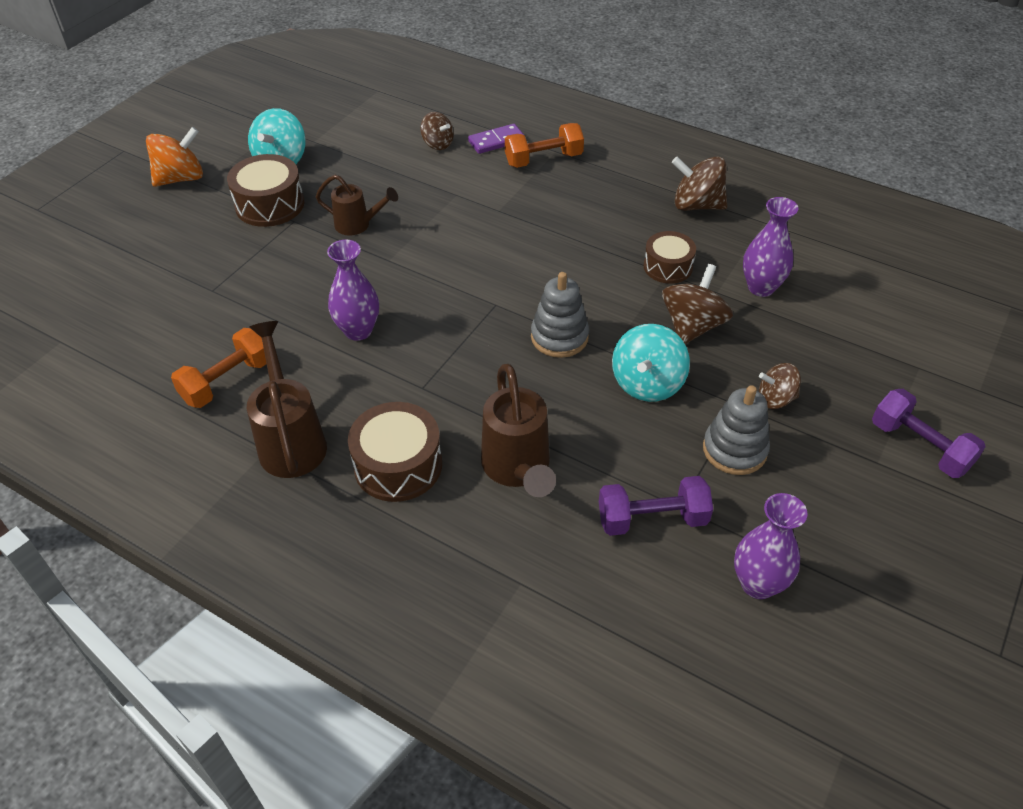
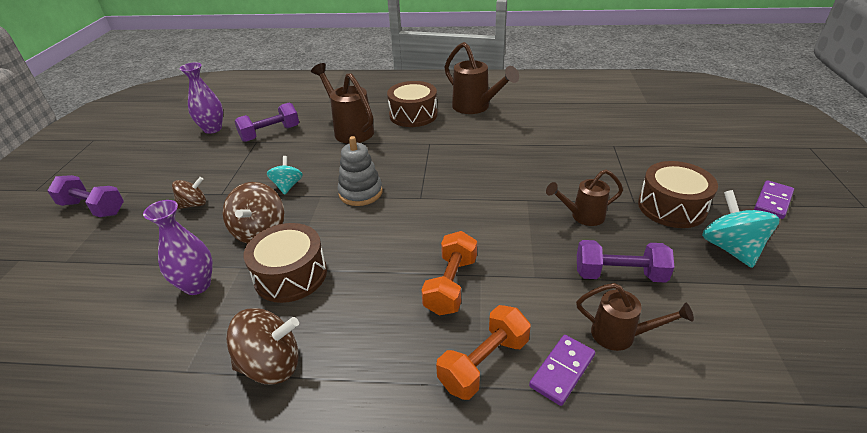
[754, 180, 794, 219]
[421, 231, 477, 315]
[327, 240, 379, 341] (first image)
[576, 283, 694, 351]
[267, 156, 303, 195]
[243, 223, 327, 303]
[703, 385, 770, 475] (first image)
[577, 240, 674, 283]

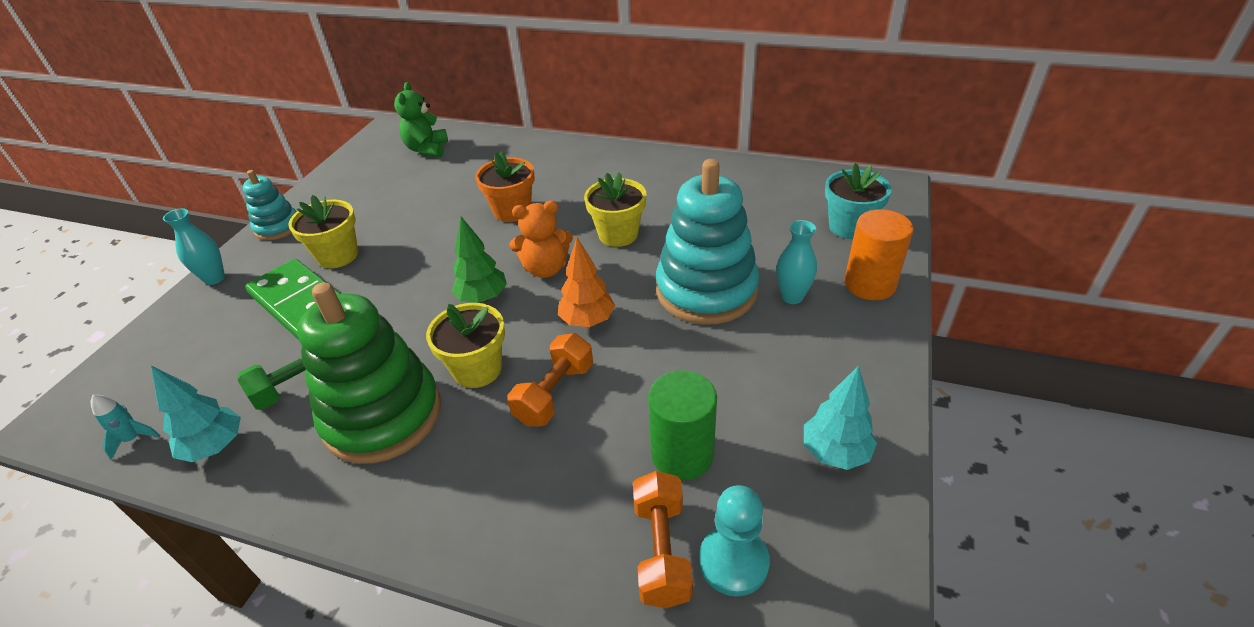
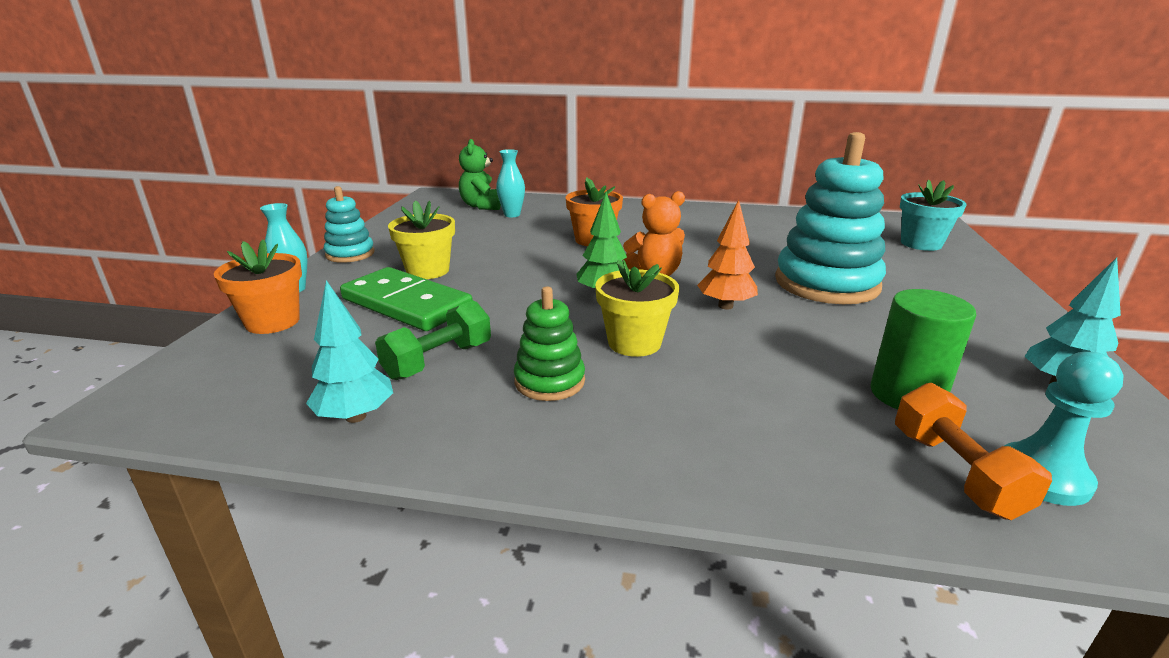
[91, 395, 160, 460] (first image)
[514, 287, 585, 401]
[507, 333, 593, 426] (first image)
[584, 172, 646, 247] (first image)
[496, 149, 525, 217]
[845, 209, 913, 300] (first image)
[214, 239, 302, 334]

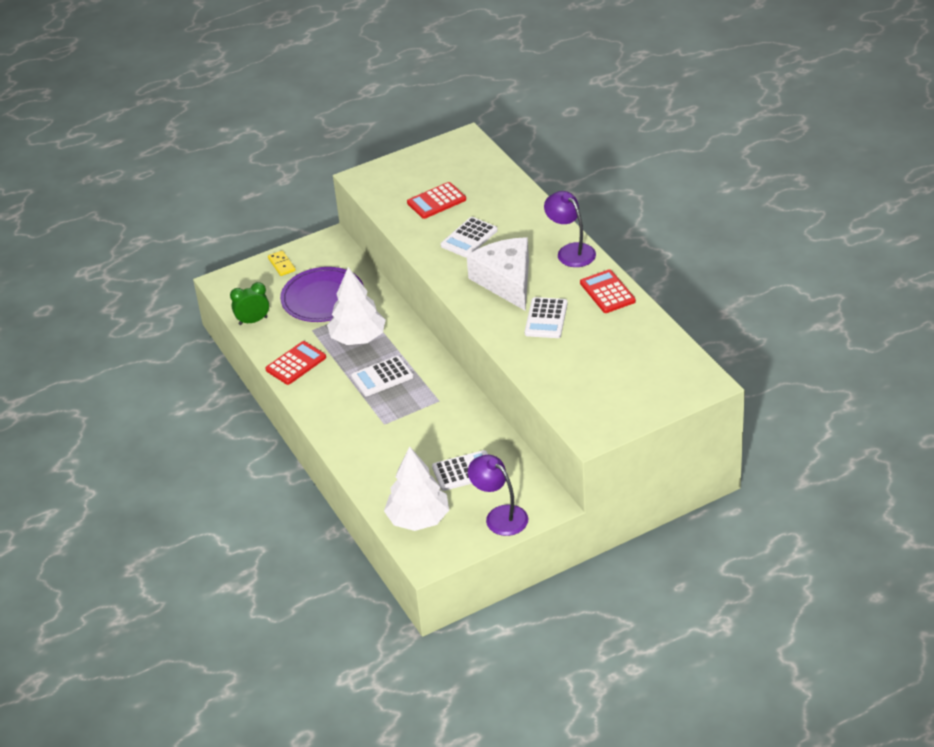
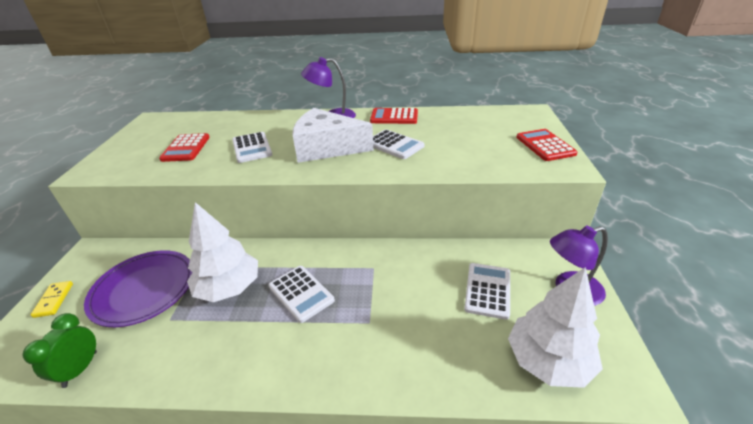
[516, 129, 578, 161]
[31, 281, 73, 318]
[269, 266, 335, 323]

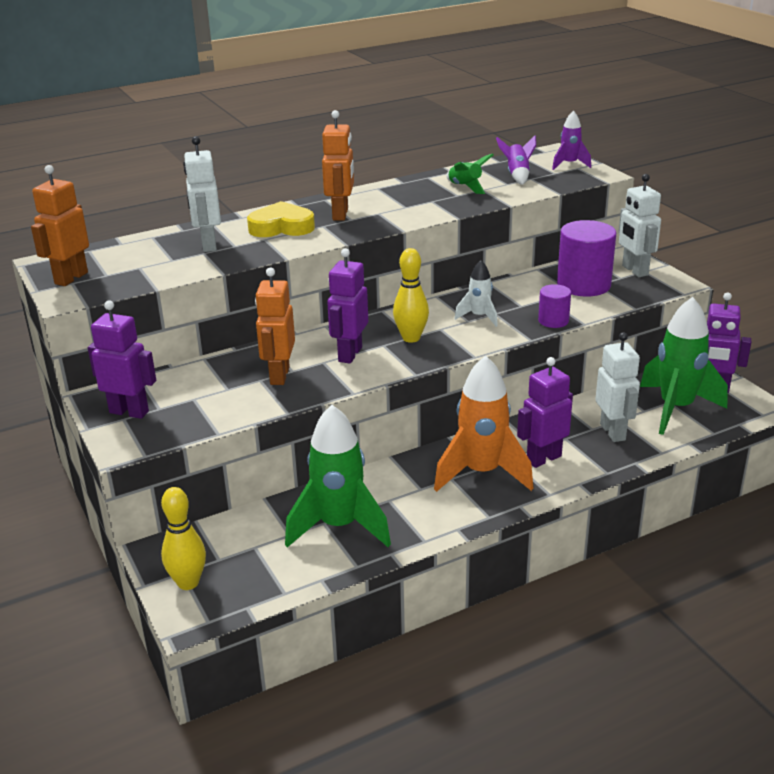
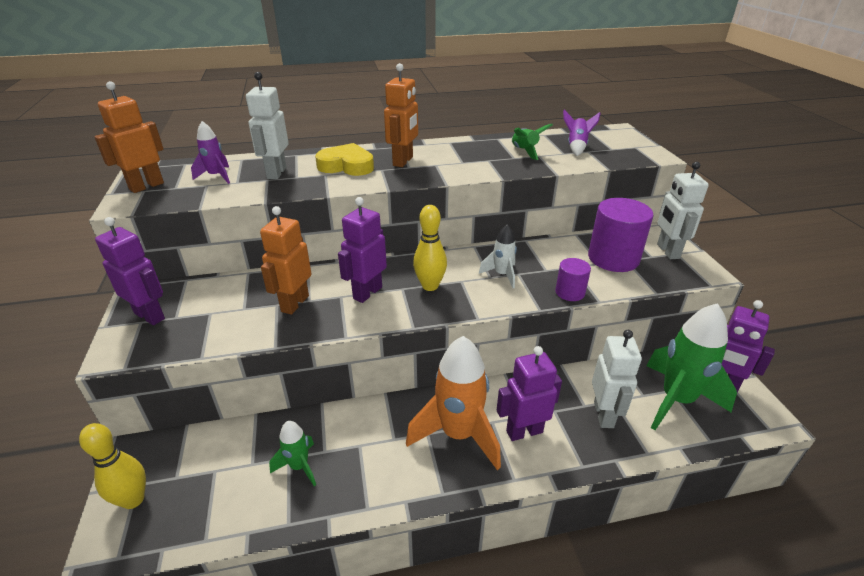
[269, 421, 316, 486]
[191, 121, 230, 184]

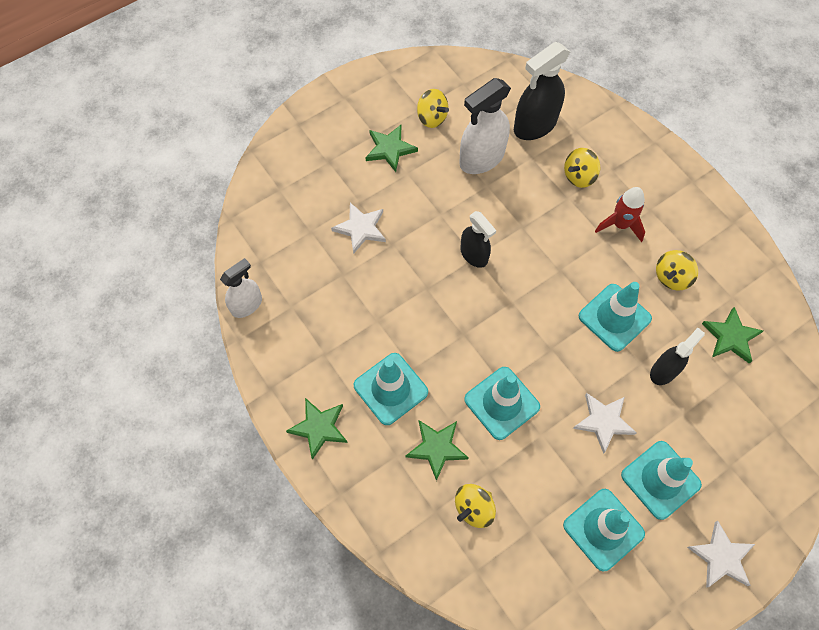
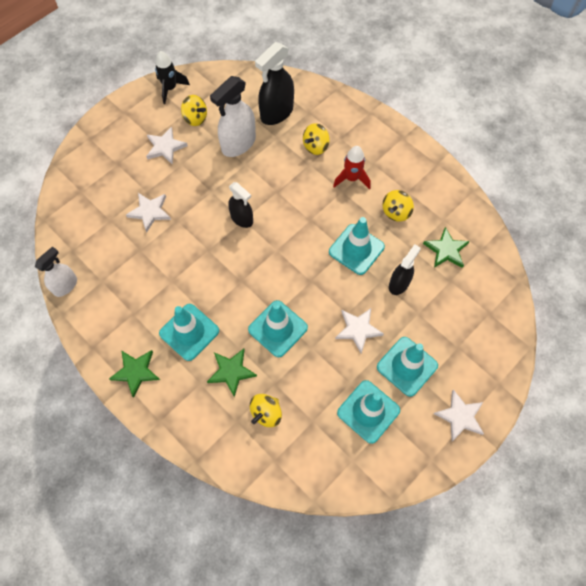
[146, 127, 188, 164]
[155, 51, 190, 104]

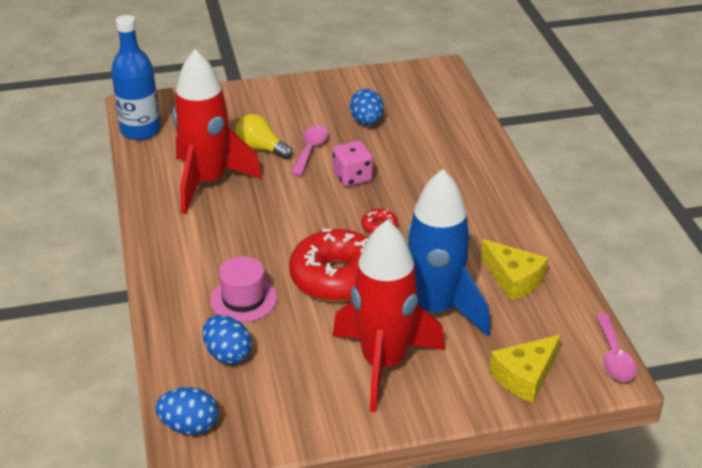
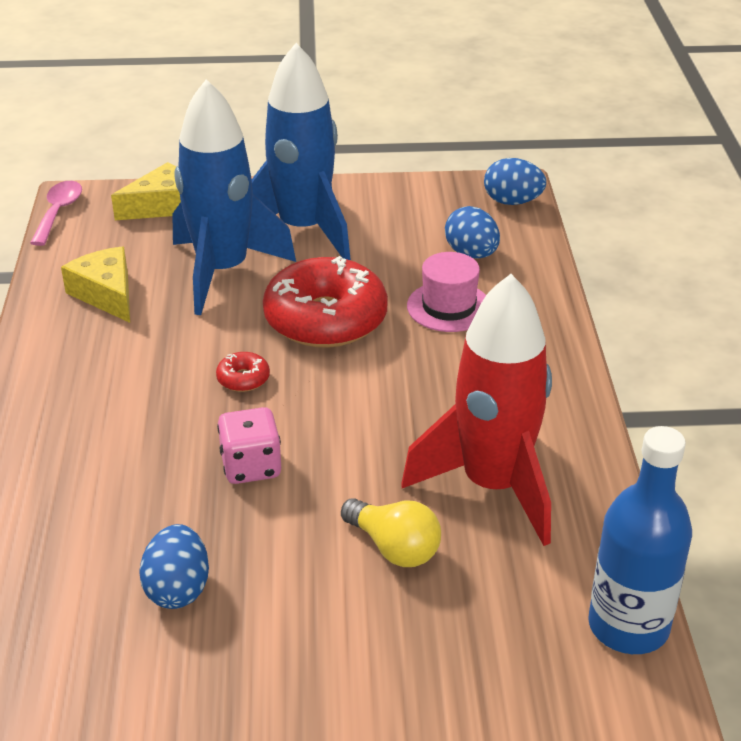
[291, 126, 328, 176] (first image)
[252, 43, 351, 260]

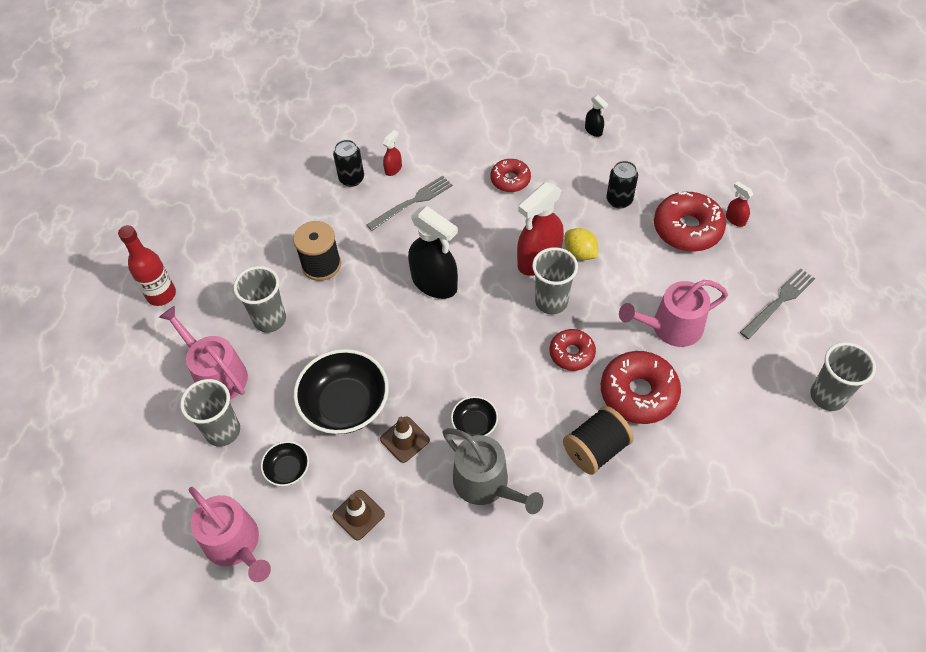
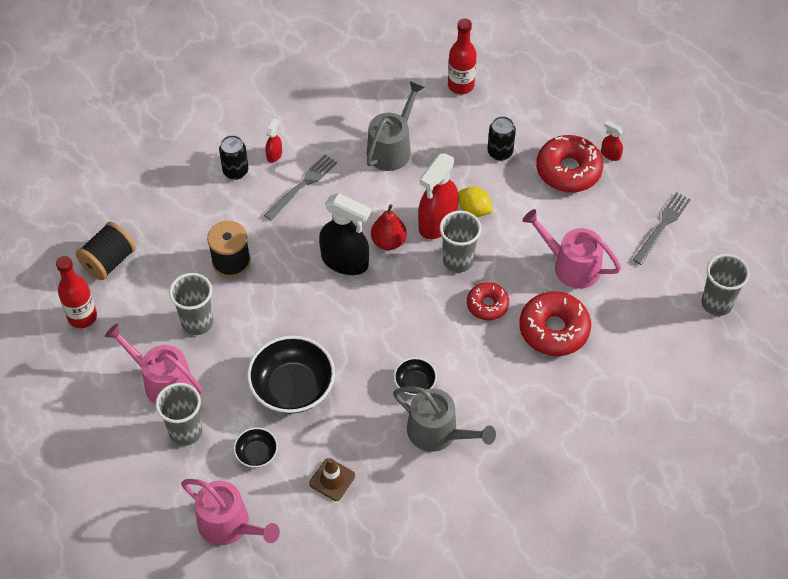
[380, 417, 430, 463] (first image)
[367, 81, 425, 171]
[76, 222, 136, 280]
[448, 18, 477, 94]
[523, 209, 621, 289]
[371, 204, 407, 250]

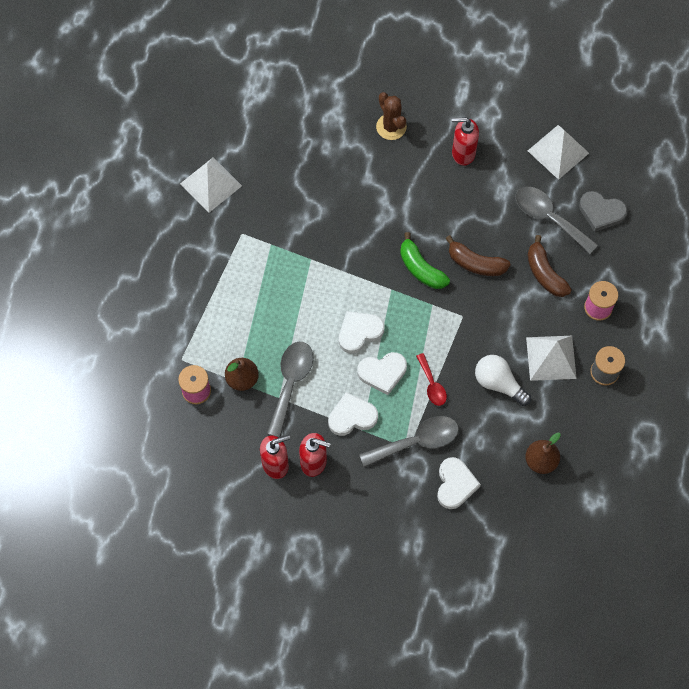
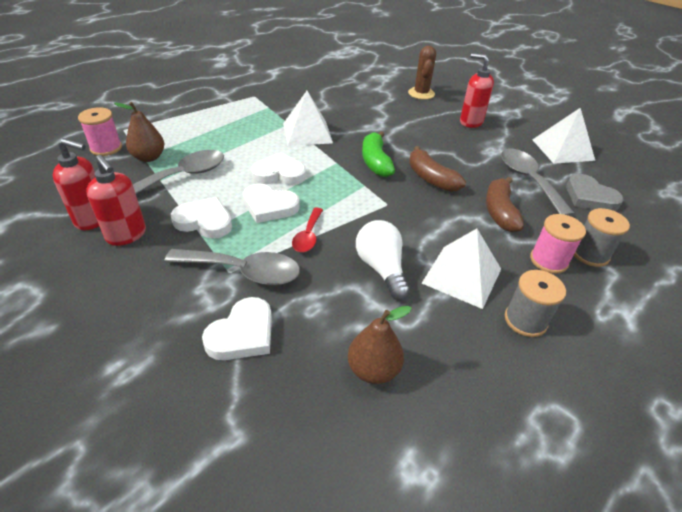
[283, 91, 333, 146]
[574, 208, 630, 267]

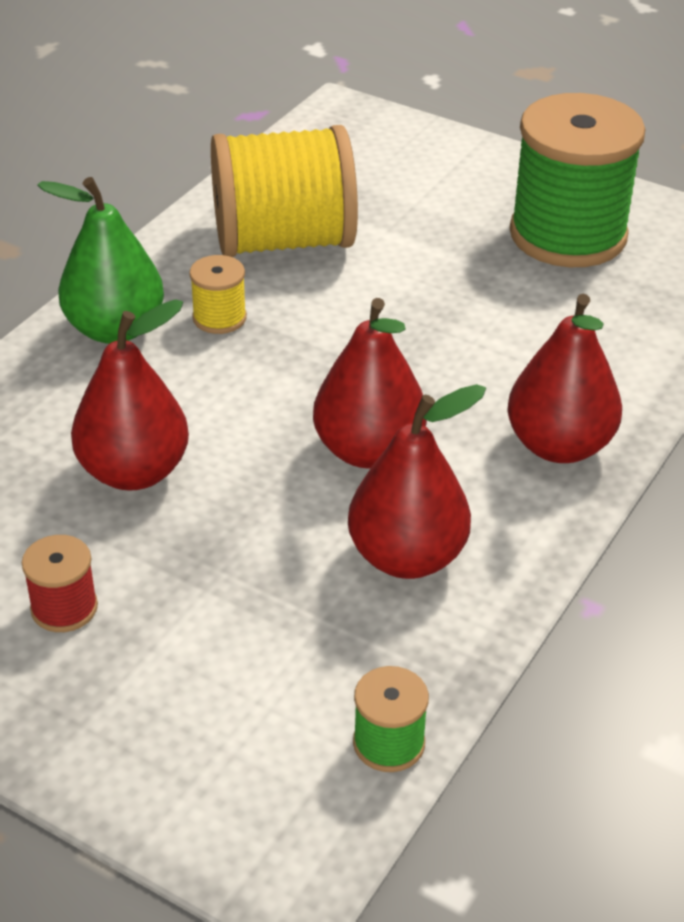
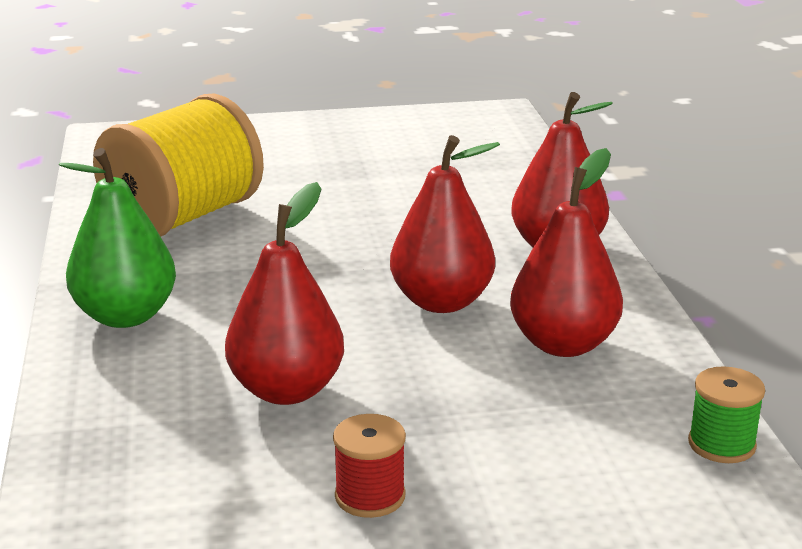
[189, 255, 247, 334] (first image)
[510, 93, 646, 267] (first image)

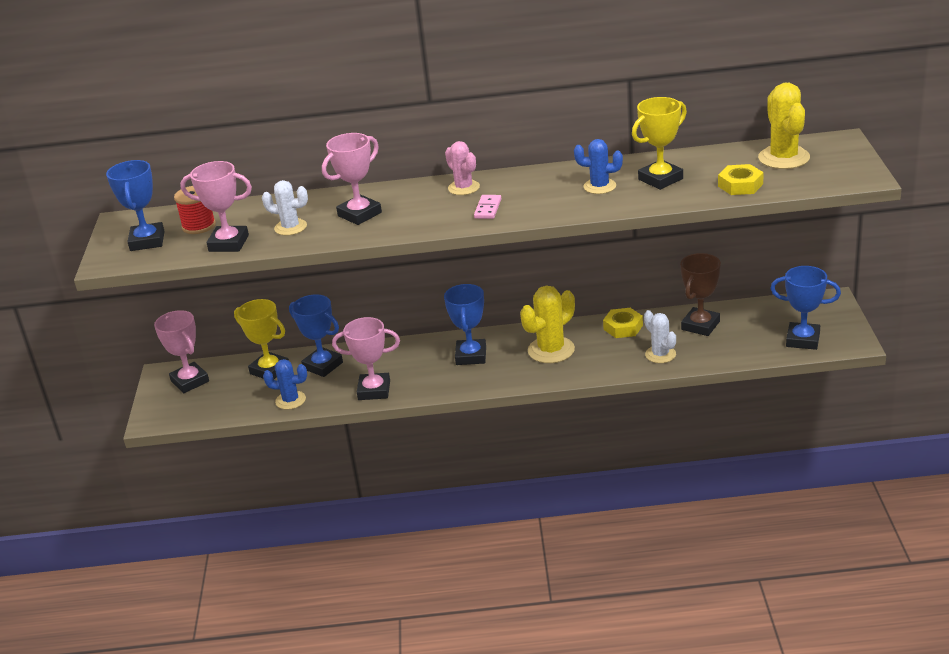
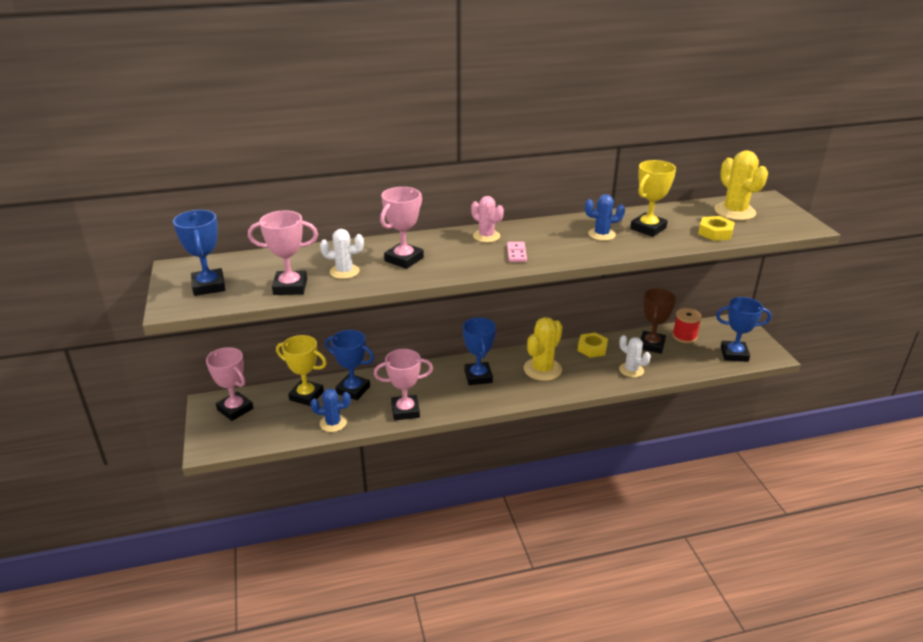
[672, 308, 702, 343]

